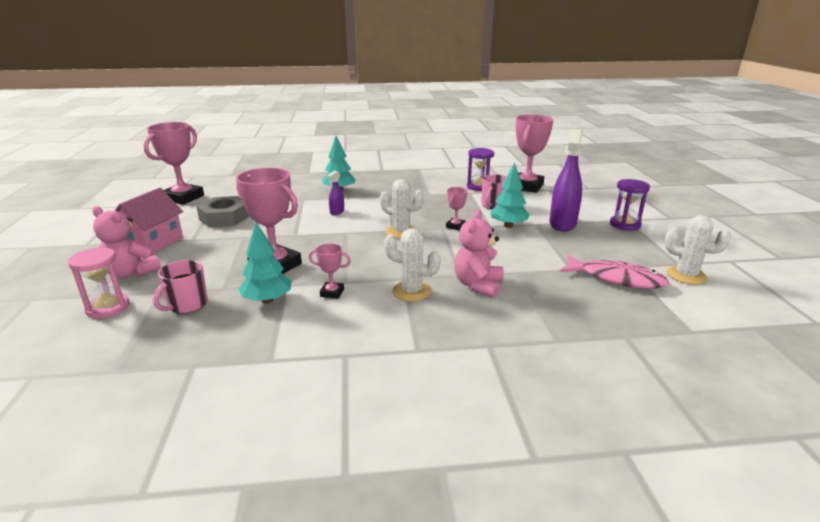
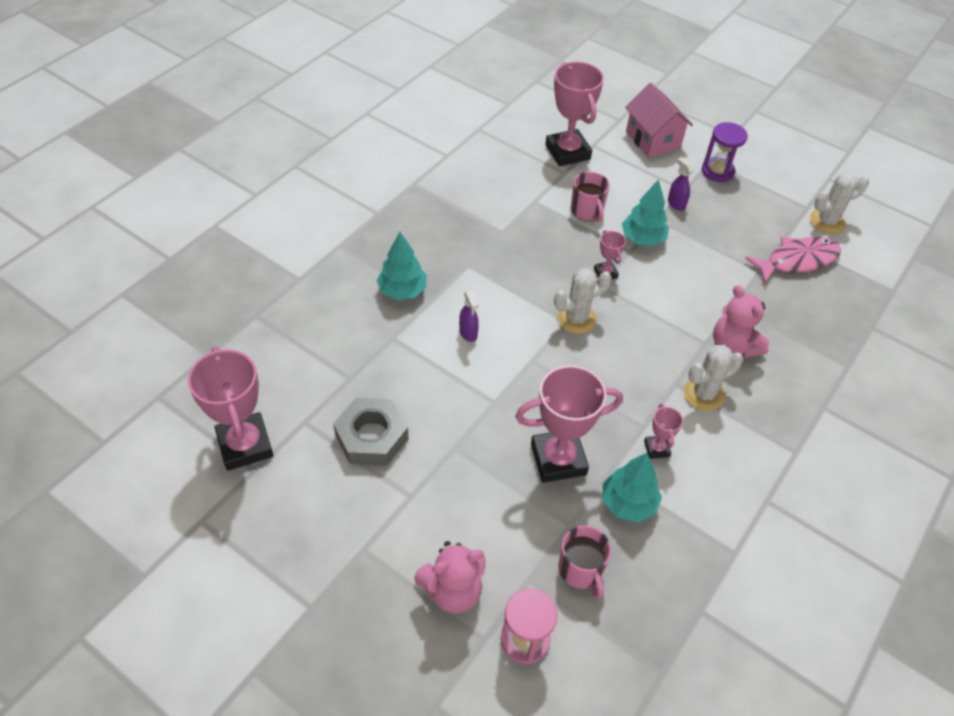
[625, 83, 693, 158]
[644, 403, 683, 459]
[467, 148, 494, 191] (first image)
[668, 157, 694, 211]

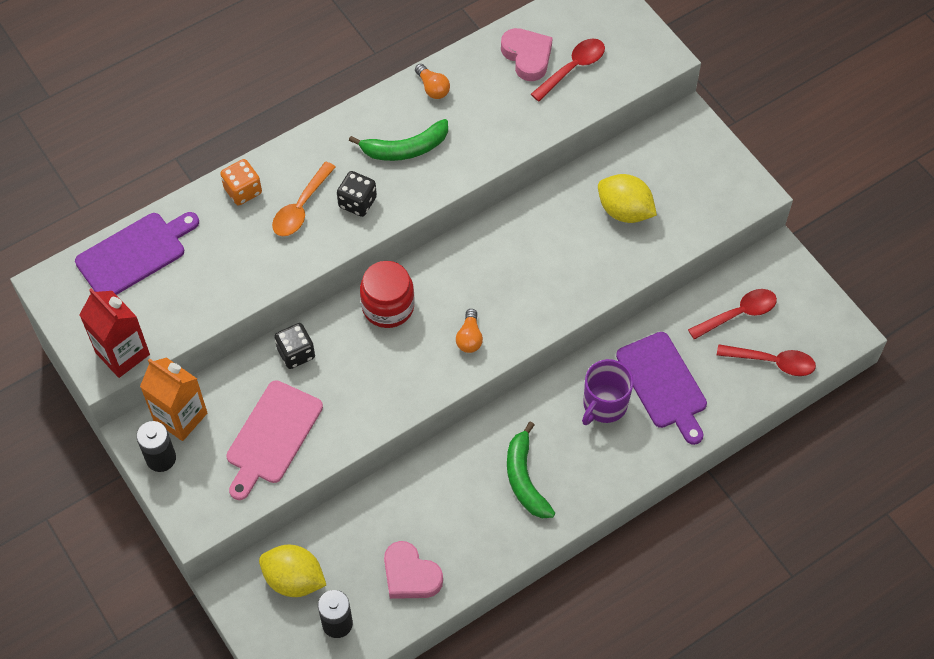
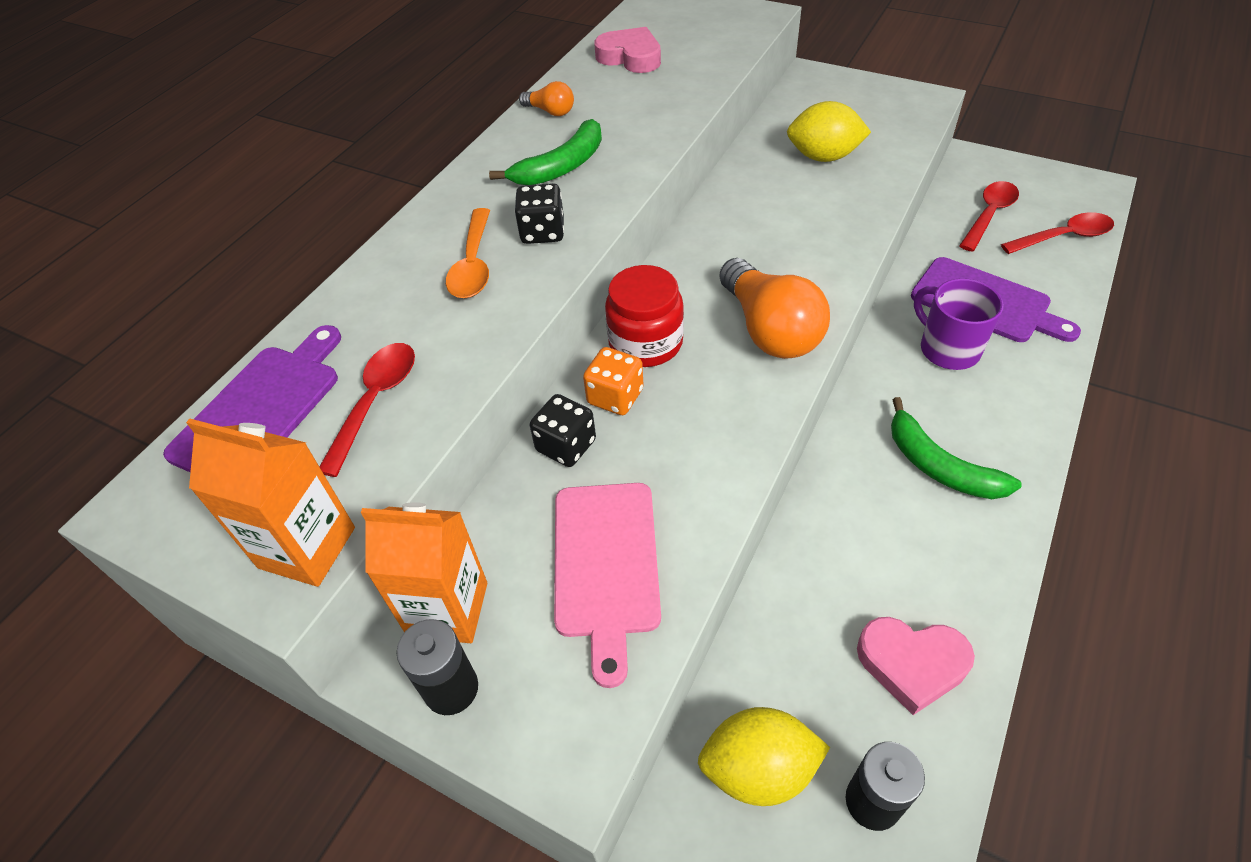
[186, 419, 355, 587]
[583, 347, 644, 415]
[719, 258, 830, 359]
[319, 343, 415, 477]
[914, 278, 1004, 370]

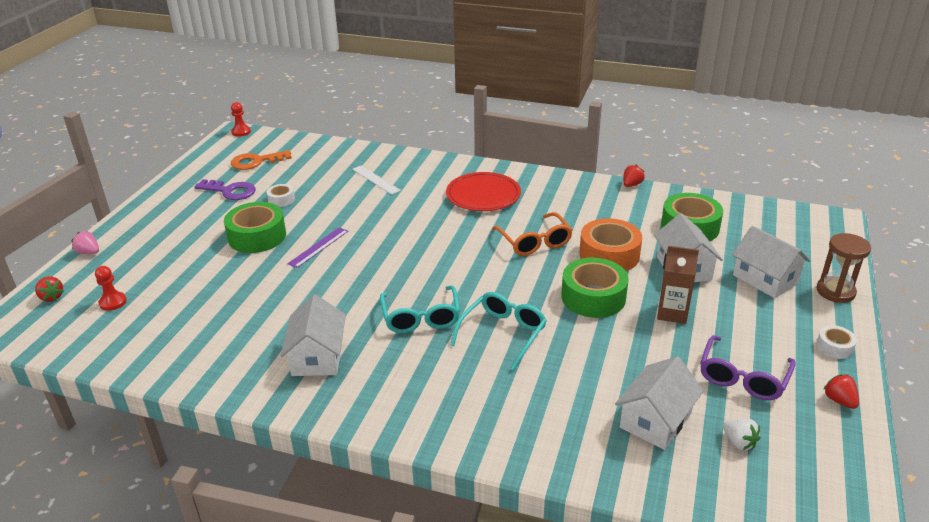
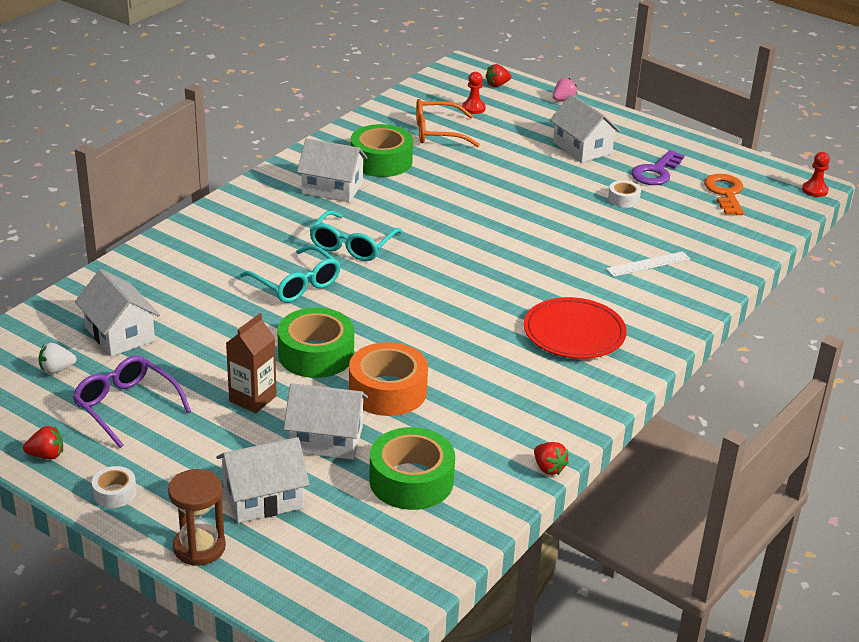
[351, 124, 413, 177]
[287, 227, 348, 268] (first image)
[309, 210, 403, 261]
[416, 99, 480, 147]
[550, 94, 621, 163]

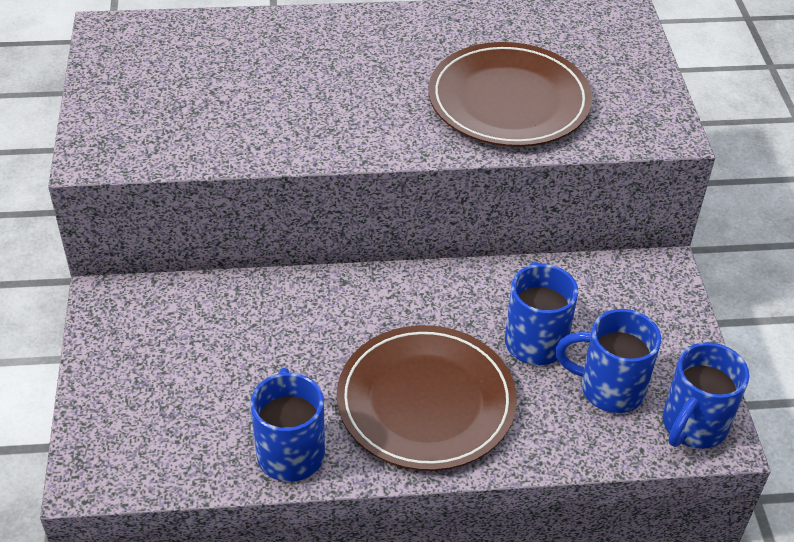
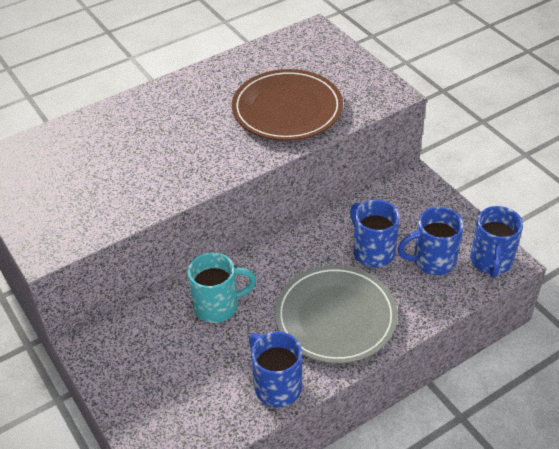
[275, 265, 398, 364]
[188, 252, 256, 323]

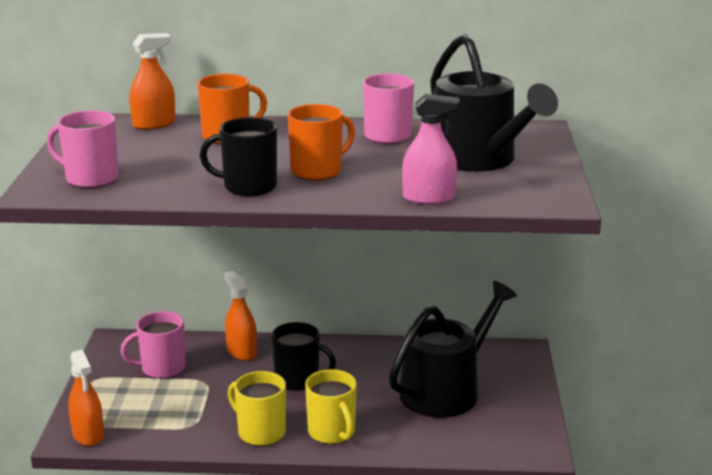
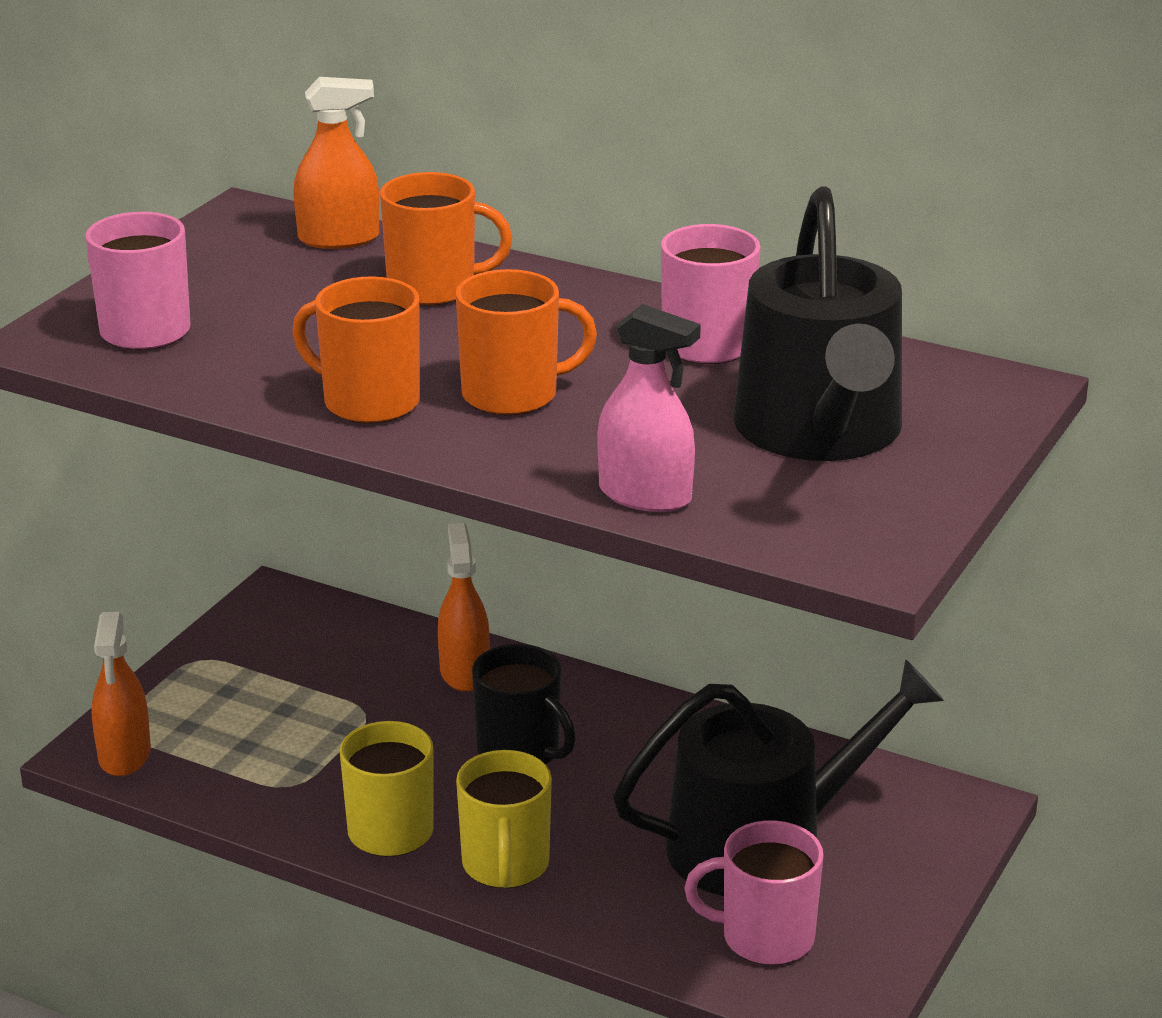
[684, 820, 824, 965]
[292, 276, 420, 424]

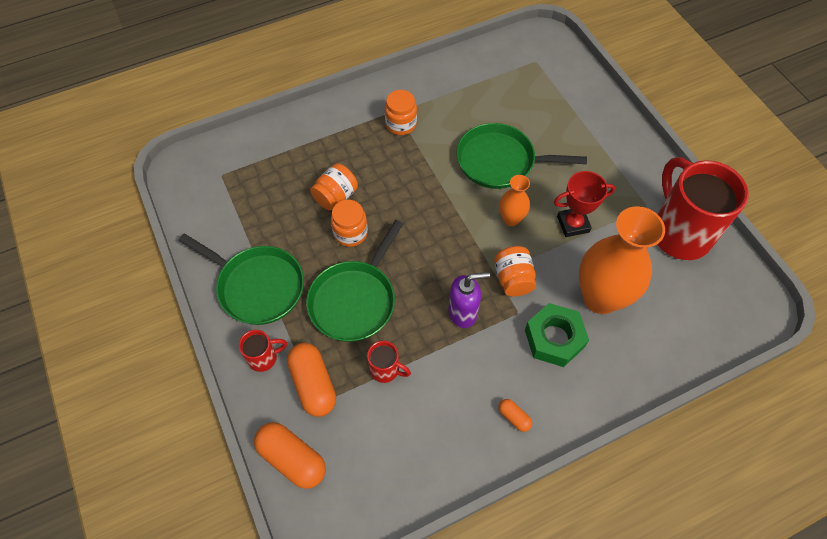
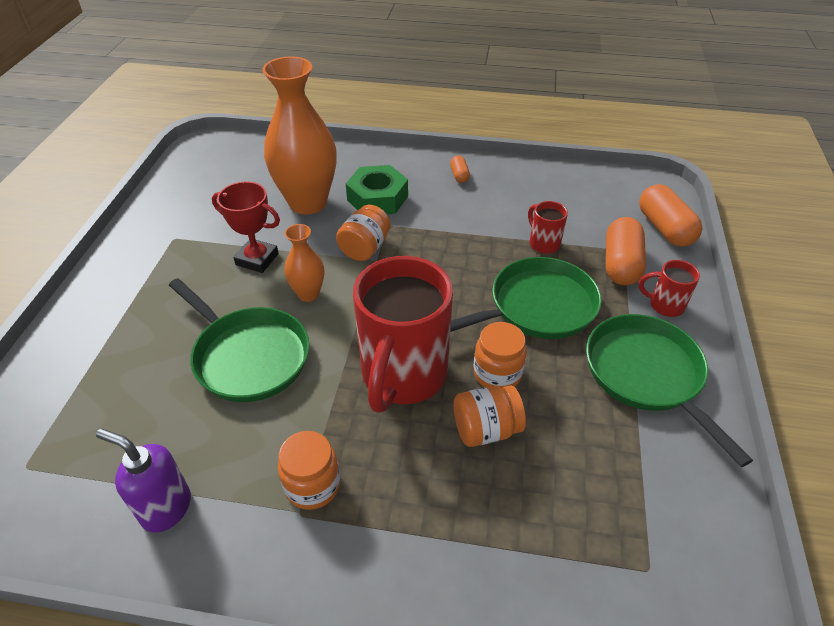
[96, 429, 191, 532]
[353, 256, 453, 413]

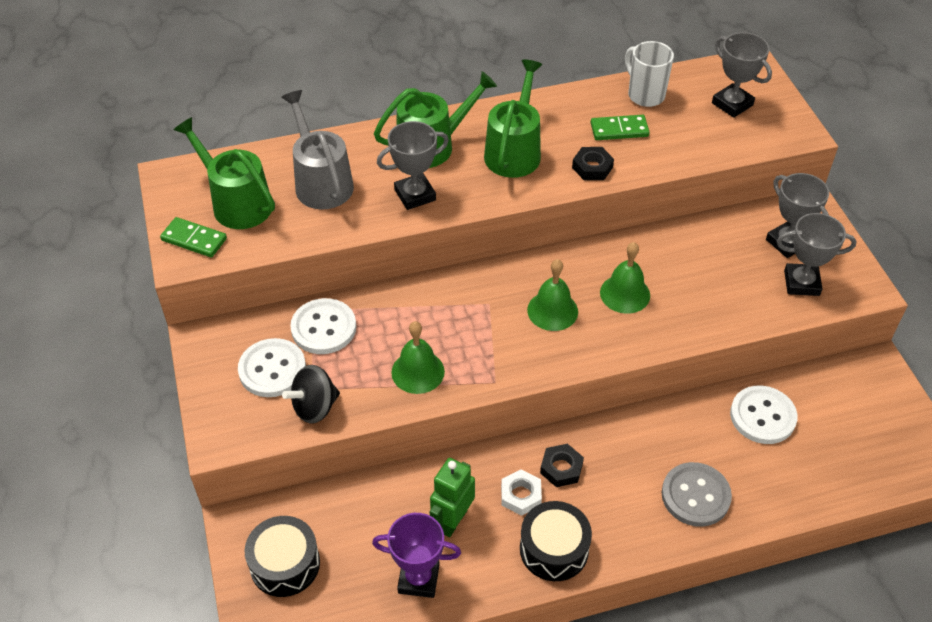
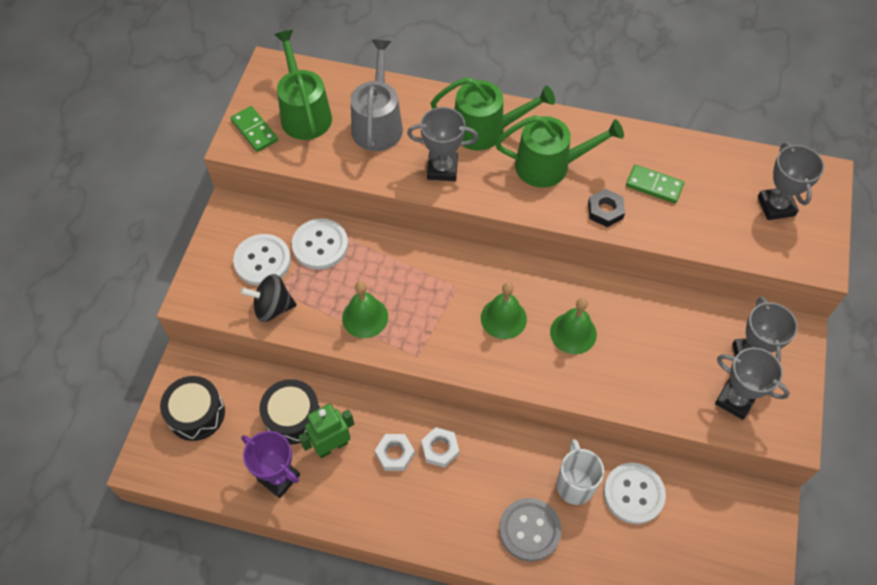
[495, 115, 624, 188]
[260, 379, 320, 444]
[421, 427, 459, 468]
[556, 439, 604, 505]

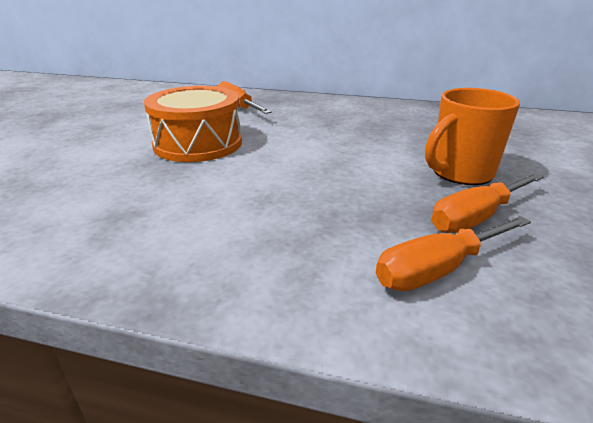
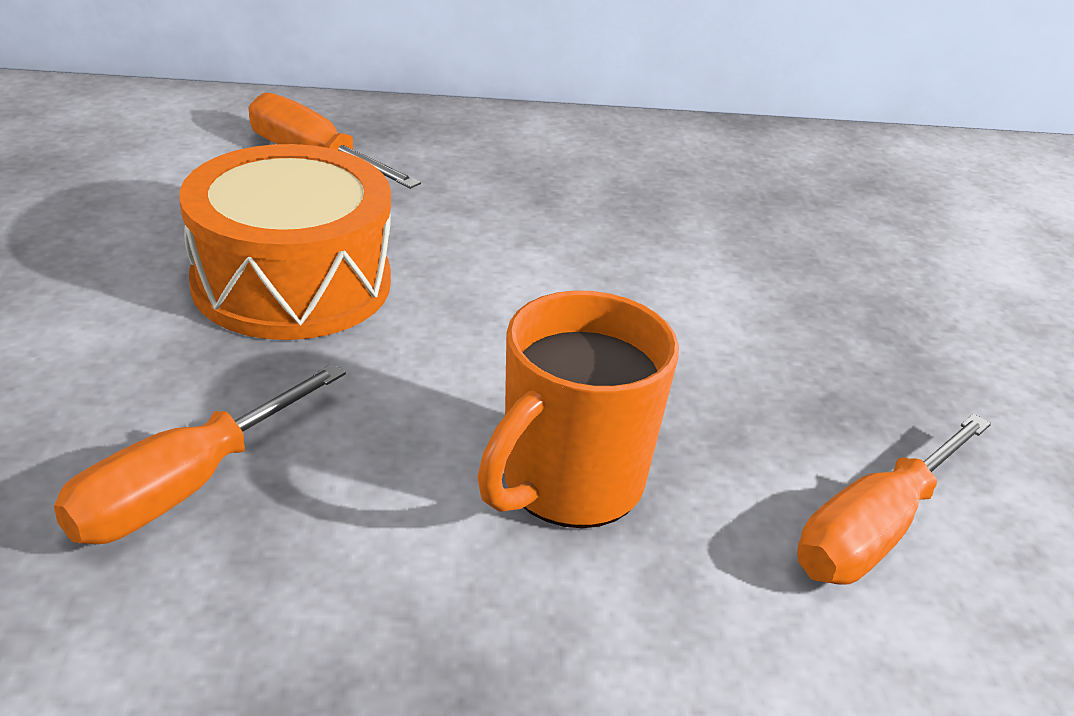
[477, 291, 679, 528]
[54, 363, 346, 544]

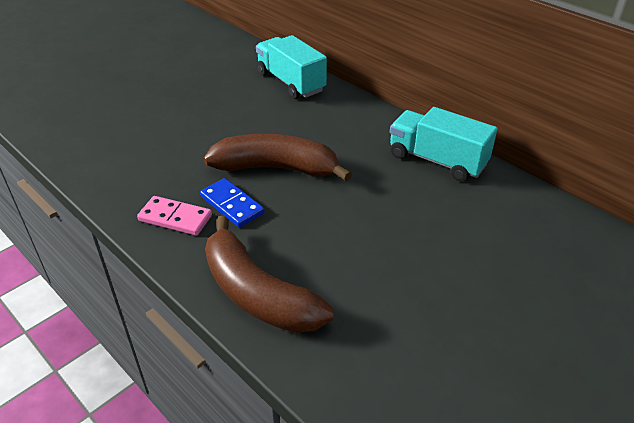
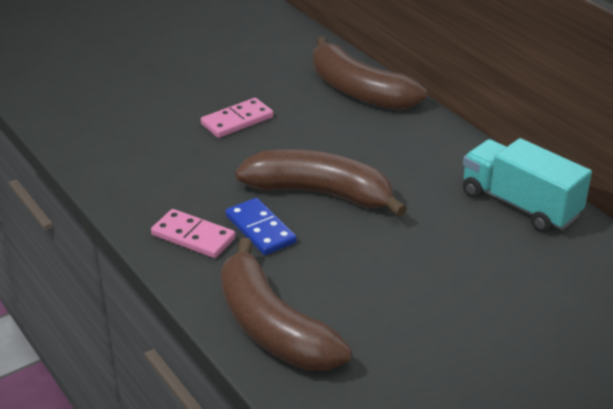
[313, 36, 427, 110]
[201, 98, 273, 138]

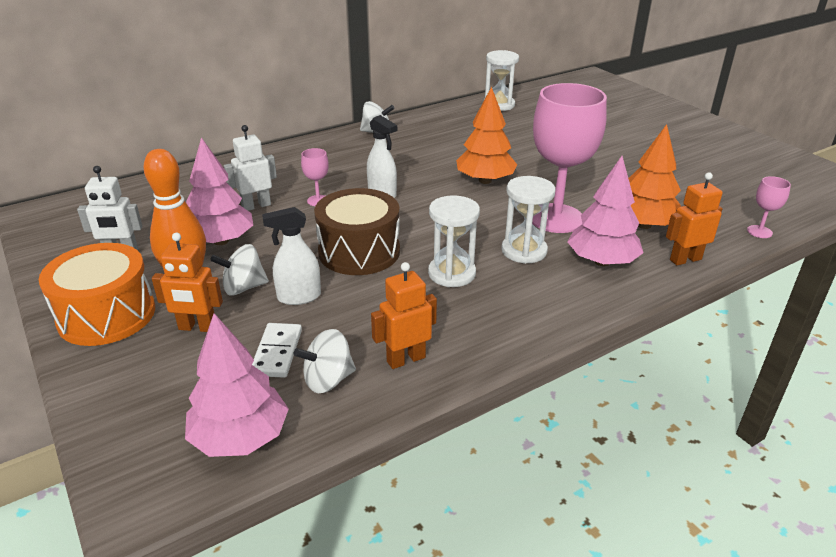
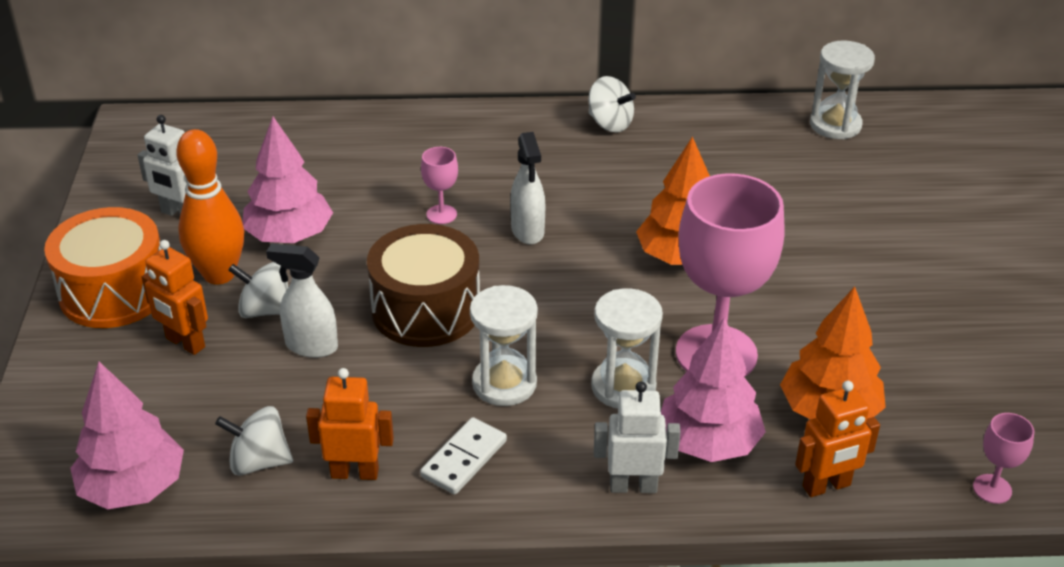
[594, 381, 681, 493]
[420, 417, 507, 495]
[795, 381, 880, 497]

